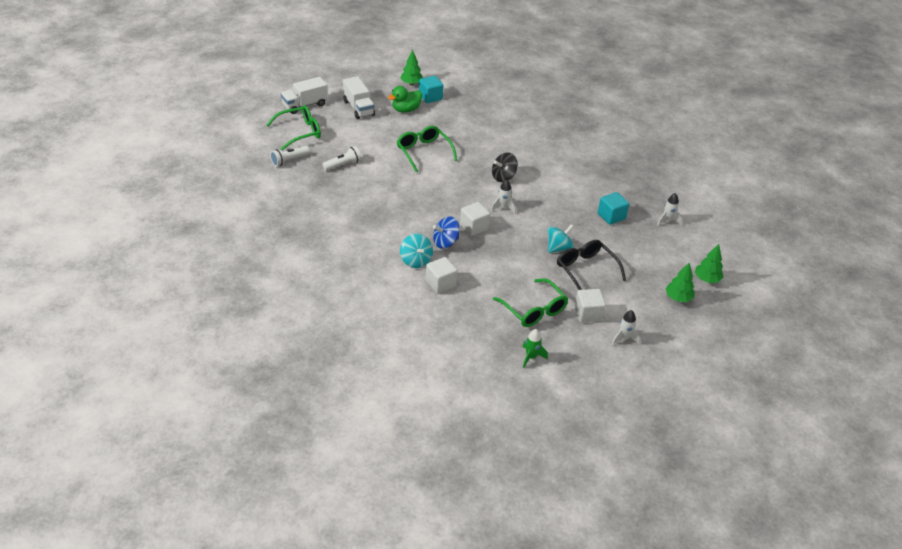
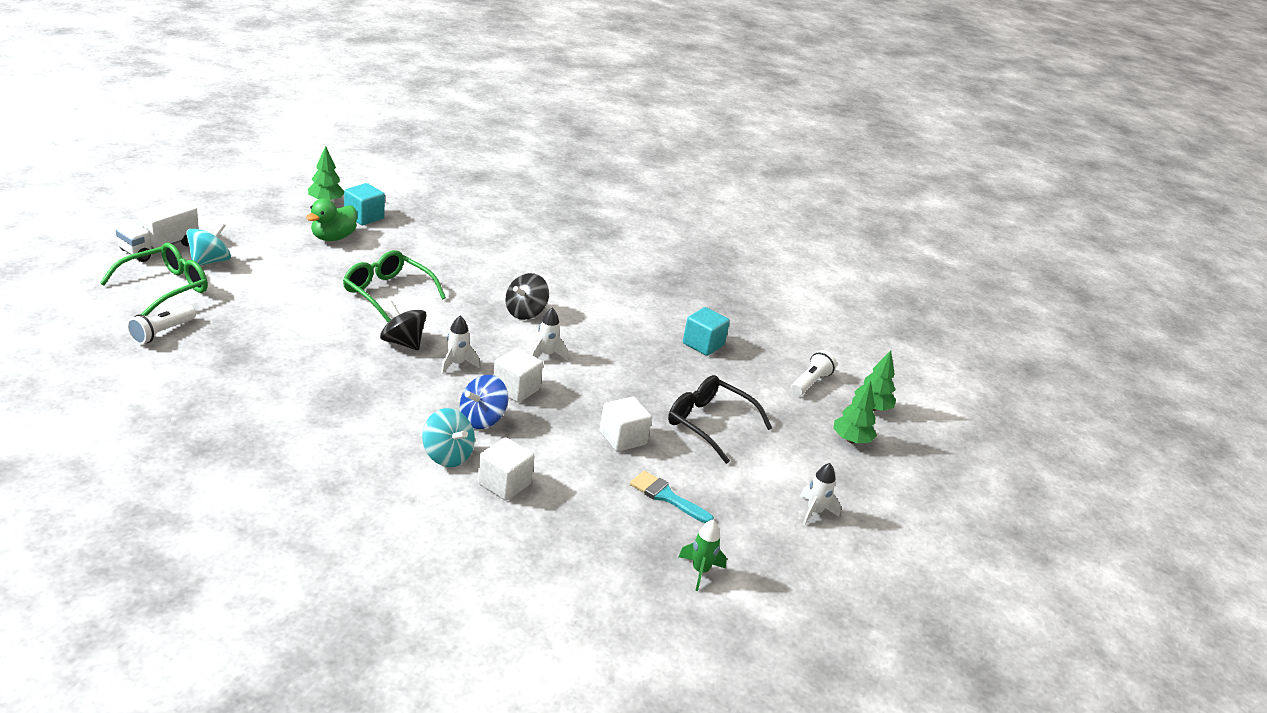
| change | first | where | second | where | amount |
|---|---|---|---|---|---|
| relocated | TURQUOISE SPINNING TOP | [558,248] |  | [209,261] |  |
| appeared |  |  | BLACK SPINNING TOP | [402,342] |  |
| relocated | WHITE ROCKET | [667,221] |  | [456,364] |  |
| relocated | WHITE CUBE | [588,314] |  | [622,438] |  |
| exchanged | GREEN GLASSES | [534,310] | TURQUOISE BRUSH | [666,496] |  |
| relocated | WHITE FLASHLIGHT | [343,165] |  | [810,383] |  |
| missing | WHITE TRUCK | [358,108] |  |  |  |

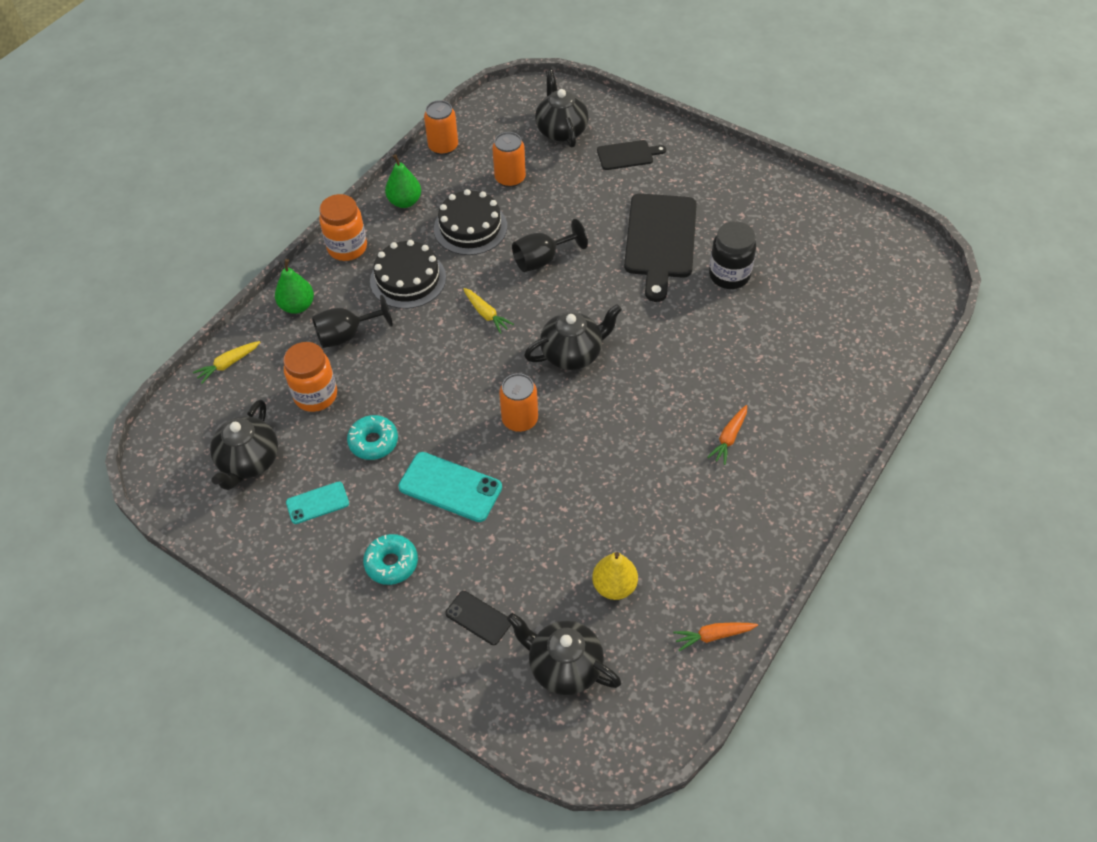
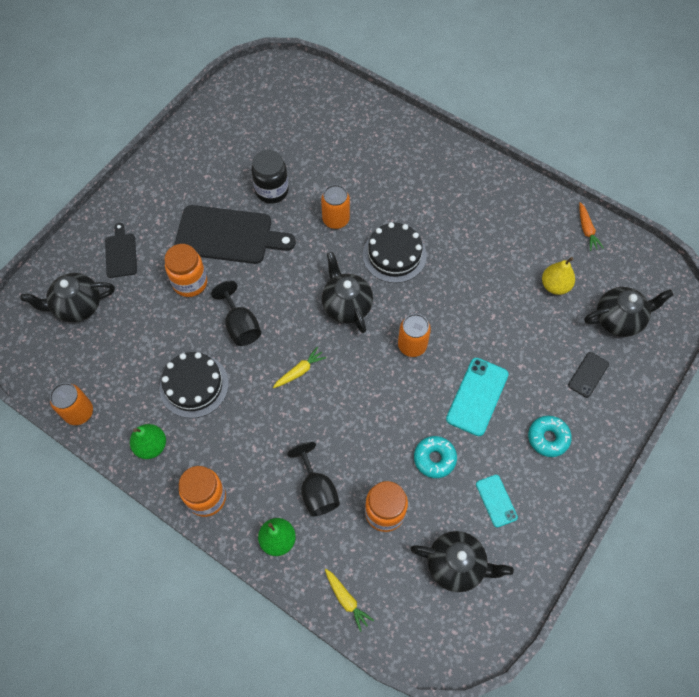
| change | first | where | second | where | amount |
|---|---|---|---|---|---|
| appeared |  |  | ORANGE JAR | [190,283] |  |
| relocated | ORANGE CAN | [510,178] |  | [336,219] |  |
| relocated | BLACK CAKE | [408,279] |  | [394,255] |  |
| spun | BLACK TEAPOT | [564,666] |  | [619,319] | 135 degrees counterclockwise |
| missing | ORANGE CARROT | [729,438] |  |  |  |

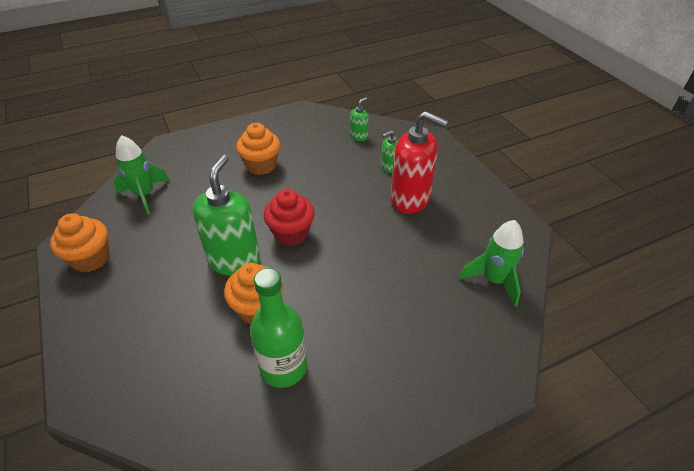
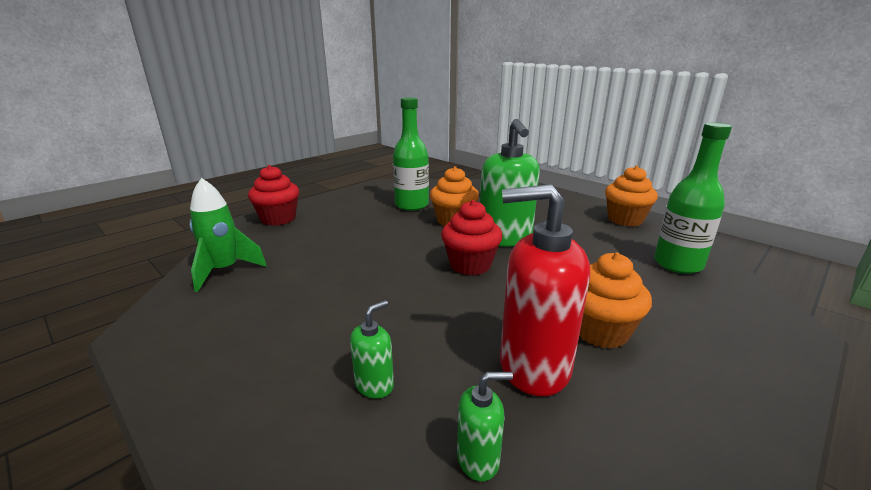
| change | first | where | second | where | amount |
|---|---|---|---|---|---|
| appeared |  |  | RED CUPCAKE | [278,219] |  |
| spun | GREEN SOAP DISPENSER | [359,136] |  | [478,459] | 120 degrees counterclockwise |
| relocated | RED SOAP DISPENSER | [410,200] |  | [533,366] |  |
| exchanged | GREEN ROCKET | [145,195] | GREEN BOTTLE | [677,264] |  |

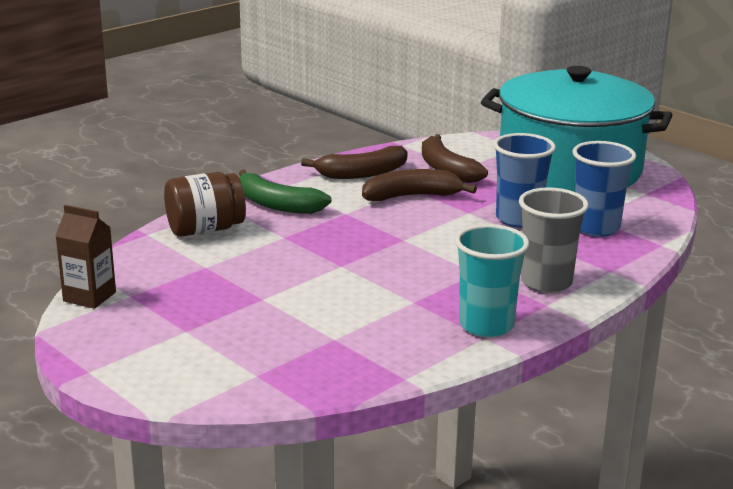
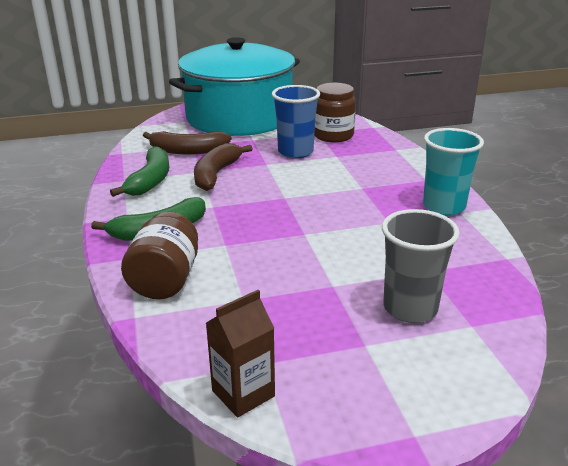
| change | first | where | second | where | amount |
|---|---|---|---|---|---|
| colour | BROWN BANANA | [362,173] | GREEN BANANA | [150,180] |  |
| exchanged | BLUE CUP | [596,228] | BROWN JAR | [333,135] |  |
| relocated | GREY CUP | [546,282] |  | [410,308] |  |

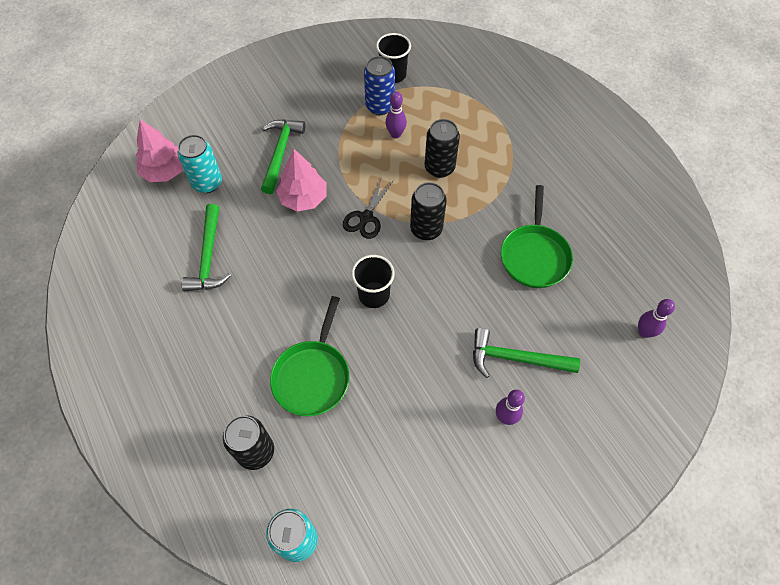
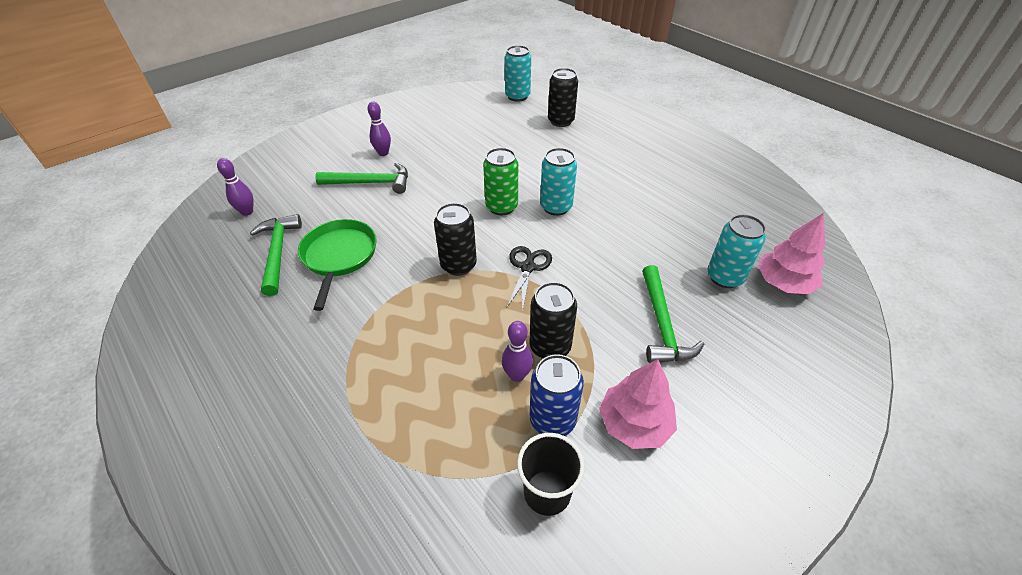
| change | first | where | second | where | amount |
|---|---|---|---|---|---|
| relocated | GREEN HAMMER | [208,257] |  | [278,252] |  |
| exchanged | BLACK CUP | [374,295] | GREEN CAN | [501,207] |  |
| relocated | BLACK CAN | [439,168] |  | [550,347] |  |
| appeared |  |  | TURQUOISE CAN | [556,207] |  |
| relocated | PINK TREE | [303,198] |  | [634,423] |  |
| missing | GREEN PAN | [312,376] |  |  |  |

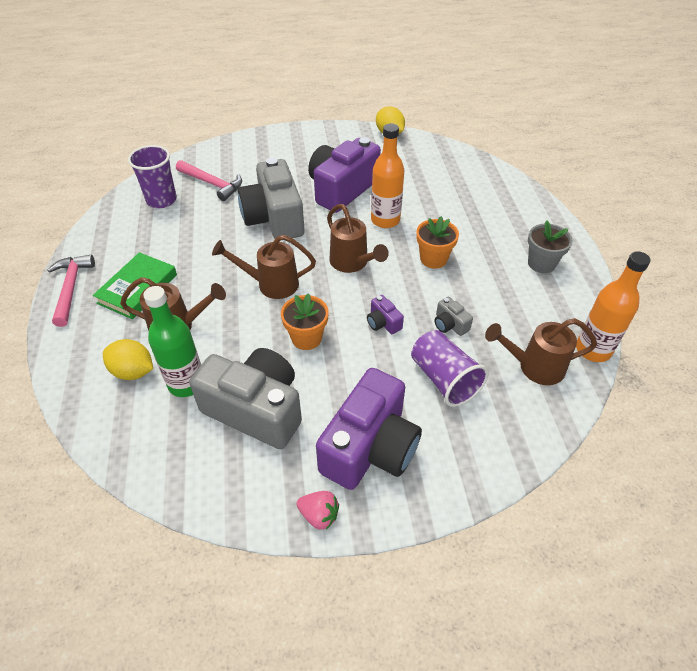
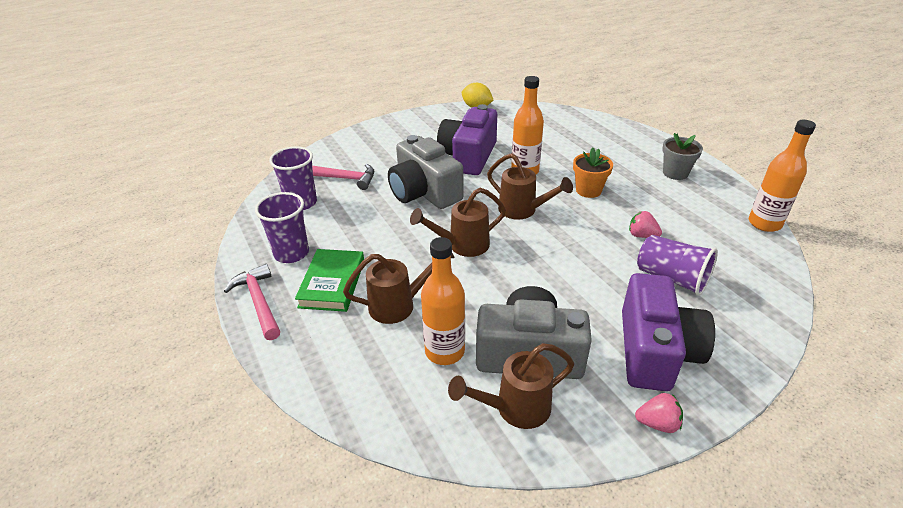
| change | first | where | second | where | amount |
|---|---|---|---|---|---|
| appeared |  |  | PURPLE CUP | [291,253] |  |
| colour | GREEN BOTTLE | [186,383] | ORANGE BOTTLE | [444,351] |  |
| relocated | BROWN WATERING CAN | [534,367] |  | [515,408] |  |
| exchanged | GREY CAMERA | [450,324] | PINK STRAWBERRY | [642,235] |  |
| missing | YELLOW LEMON | [133,371] |  |  |  |
| missing | ORANGE FLOWER POT | [306,338] |  |  |  |
| missing | PURPLE CAMERA | [383,323] |  |  |  |

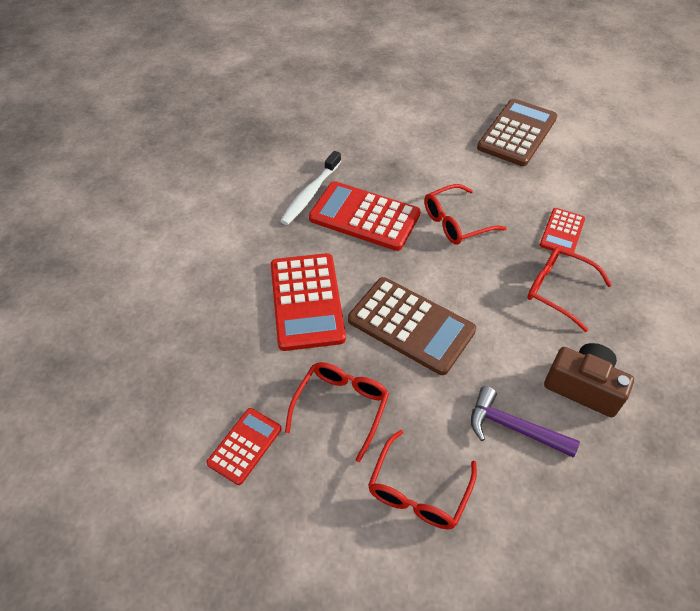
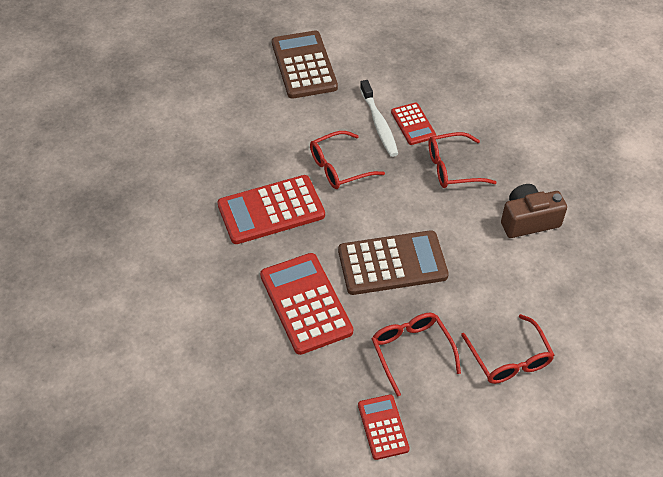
| change | first | where | second | where | amount |
|---|---|---|---|---|---|
| spun | RED CALCULATOR | [306,301] |  | [306,303] | 150 degrees counterclockwise |
| spun | RED GLASSES | [456,222] |  | [339,167] | 45 degrees clockwise |
| relocated | WHITE TOOTHBRUSH | [310,194] |  | [379,124] |  |
| missing | PURPLE HAMMER | [513,427] |  |  |  |

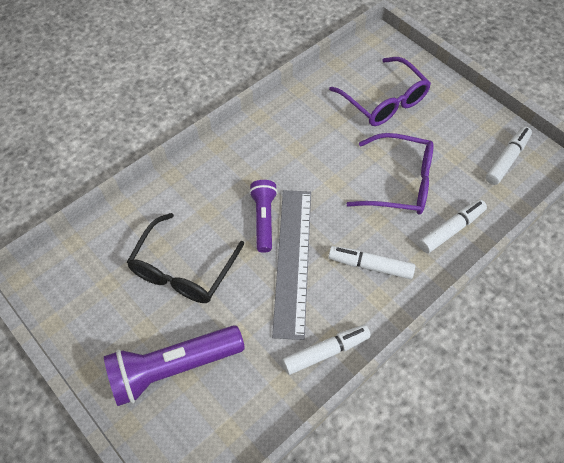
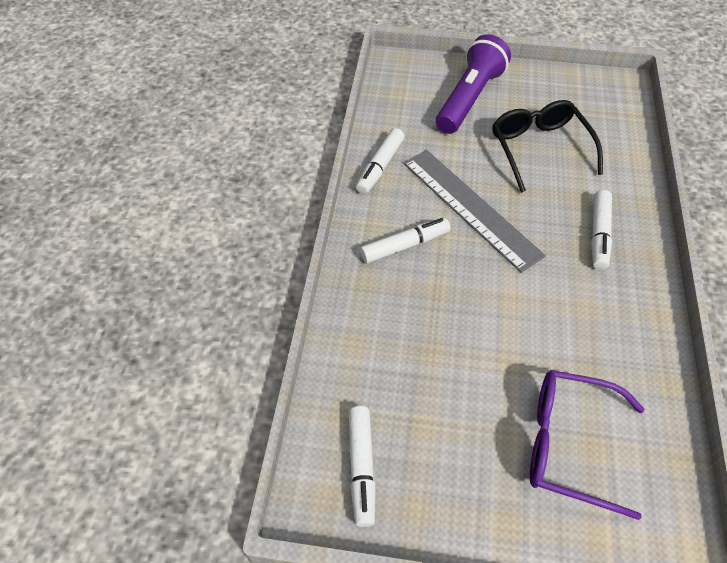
| change | first | where | second | where | amount |
|---|---|---|---|---|---|
| relocated | WHITE MARKER | [451,229] |  | [599,234] |  |
| missing | PURPLE FLASHLIGHT | [264,219] |  |  |  |
| missing | PURPLE GLASSES | [398,182] |  |  |  |

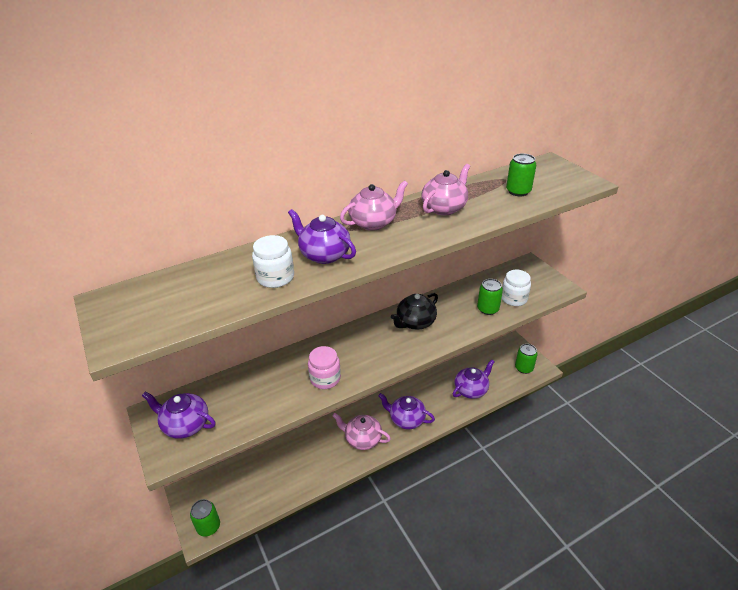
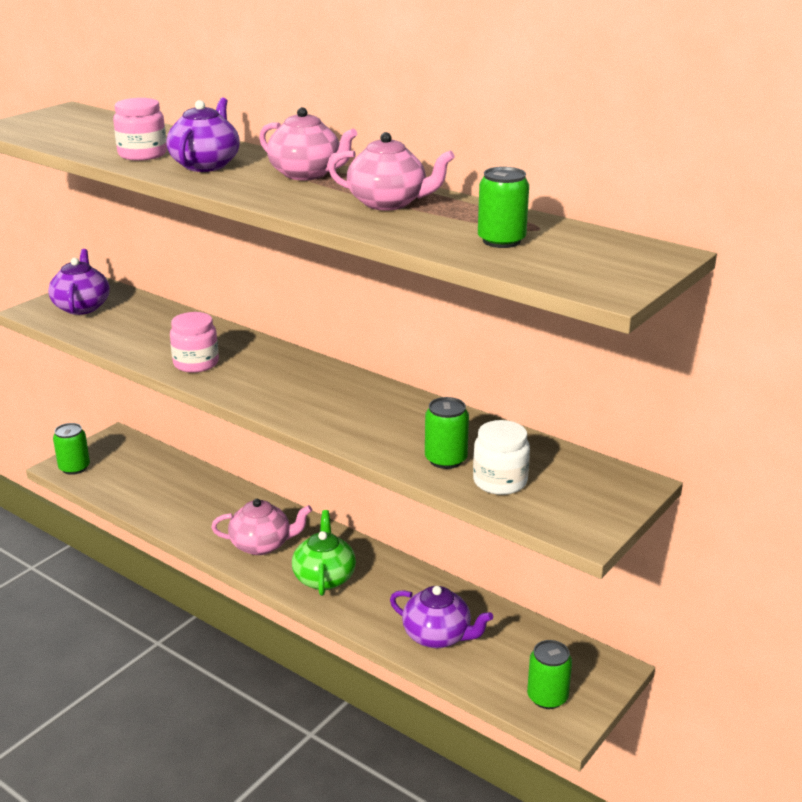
| change | first | where | second | where | amount |
|---|---|---|---|---|---|
| colour | WHITE JAR | [275,277] | PINK JAR | [142,154] |  |
| spun | PINK TEAPOT | [362,439] |  | [262,545] | 90 degrees clockwise |
| colour | PURPLE TEAPOT | [406,419] | GREEN TEAPOT | [324,577] |  |
| missing | BLACK TEAPOT | [415,322] |  |  |  |

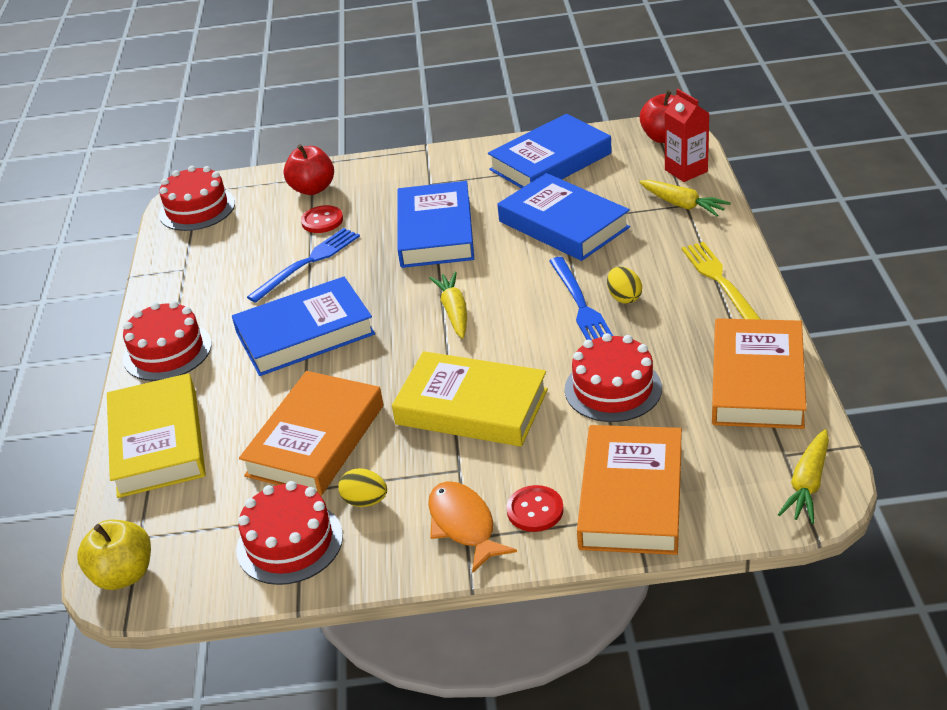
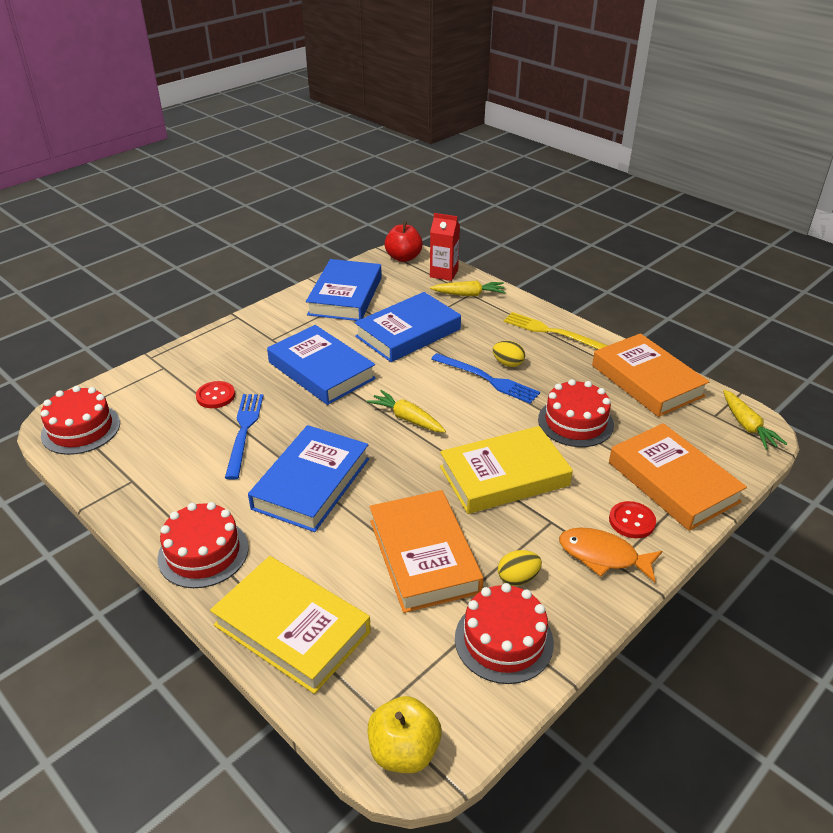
| change | first | where | second | where | amount |
|---|---|---|---|---|---|
| spun | BLUE BOOK | [563,224] |  | [408,333] | 45 degrees counterclockwise |
| missing | RED APPLE | [312,189] |  |  |  |

